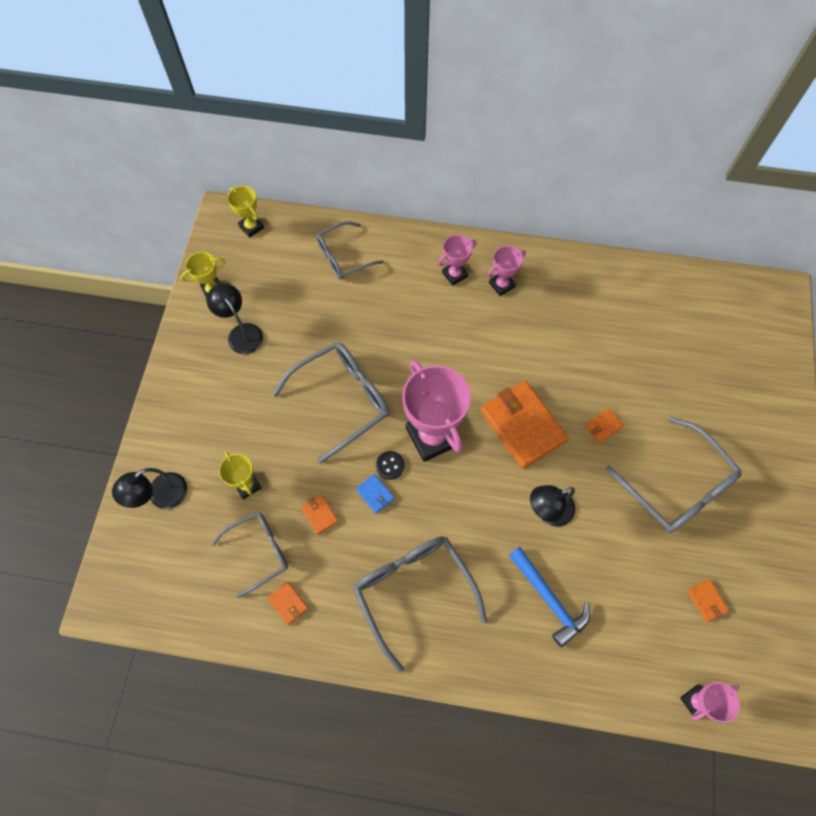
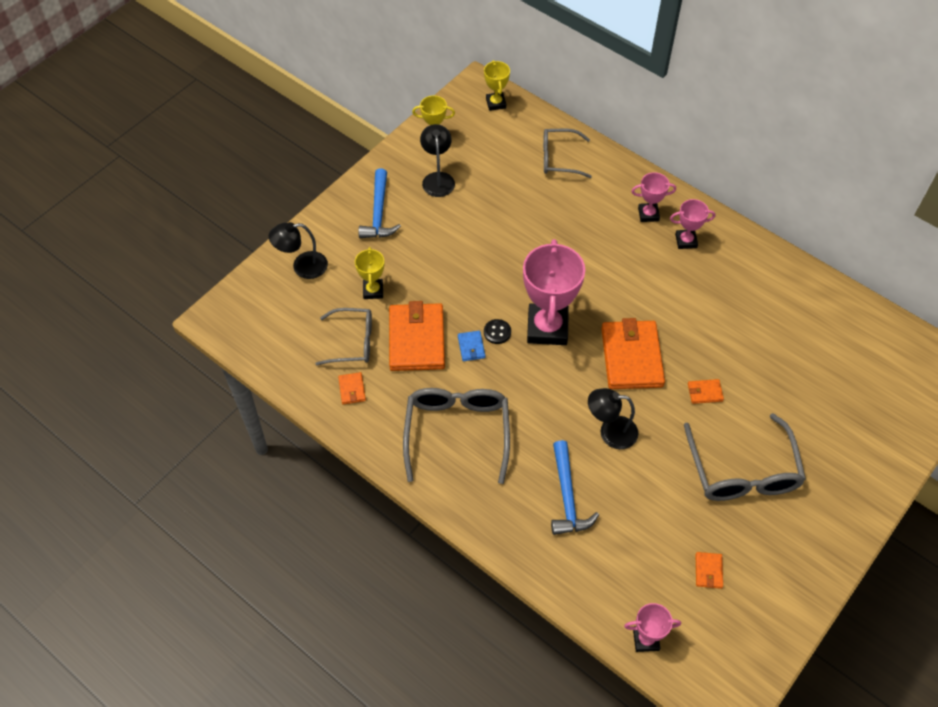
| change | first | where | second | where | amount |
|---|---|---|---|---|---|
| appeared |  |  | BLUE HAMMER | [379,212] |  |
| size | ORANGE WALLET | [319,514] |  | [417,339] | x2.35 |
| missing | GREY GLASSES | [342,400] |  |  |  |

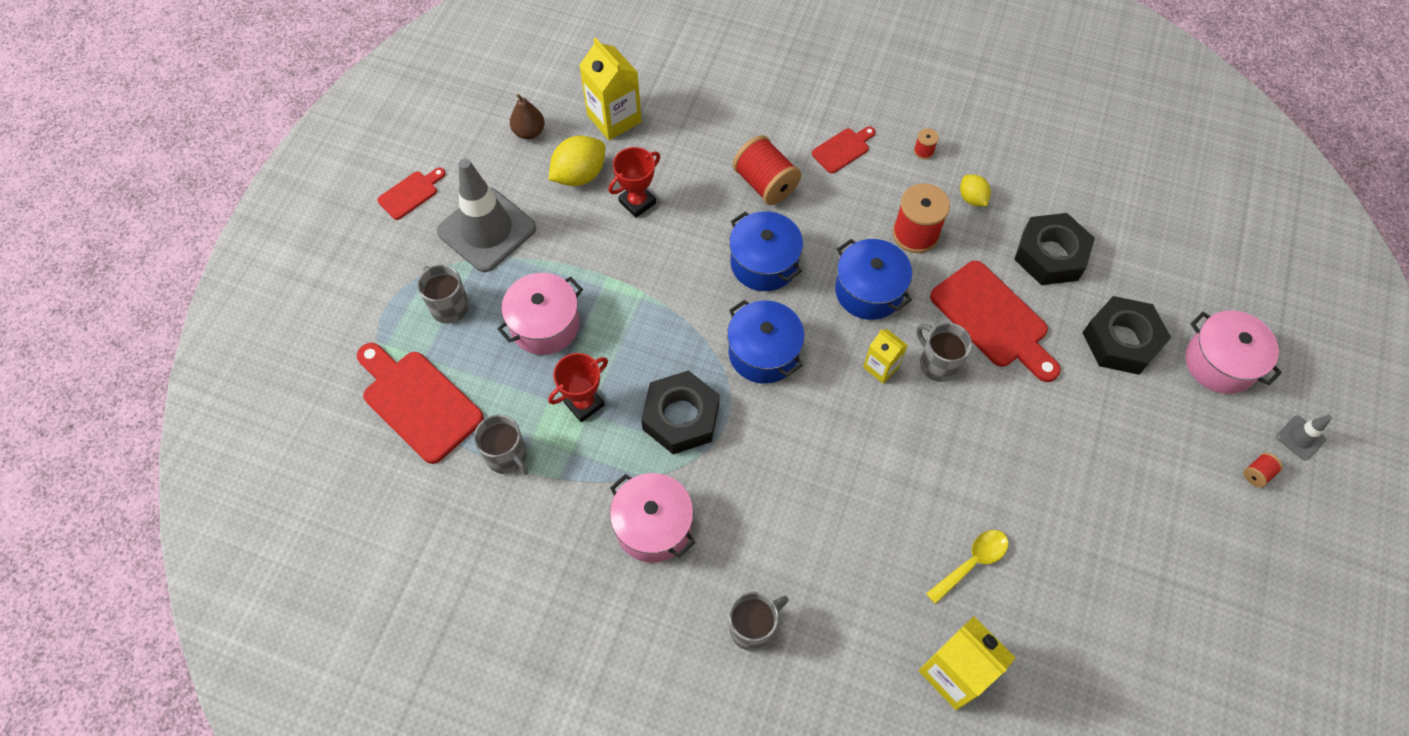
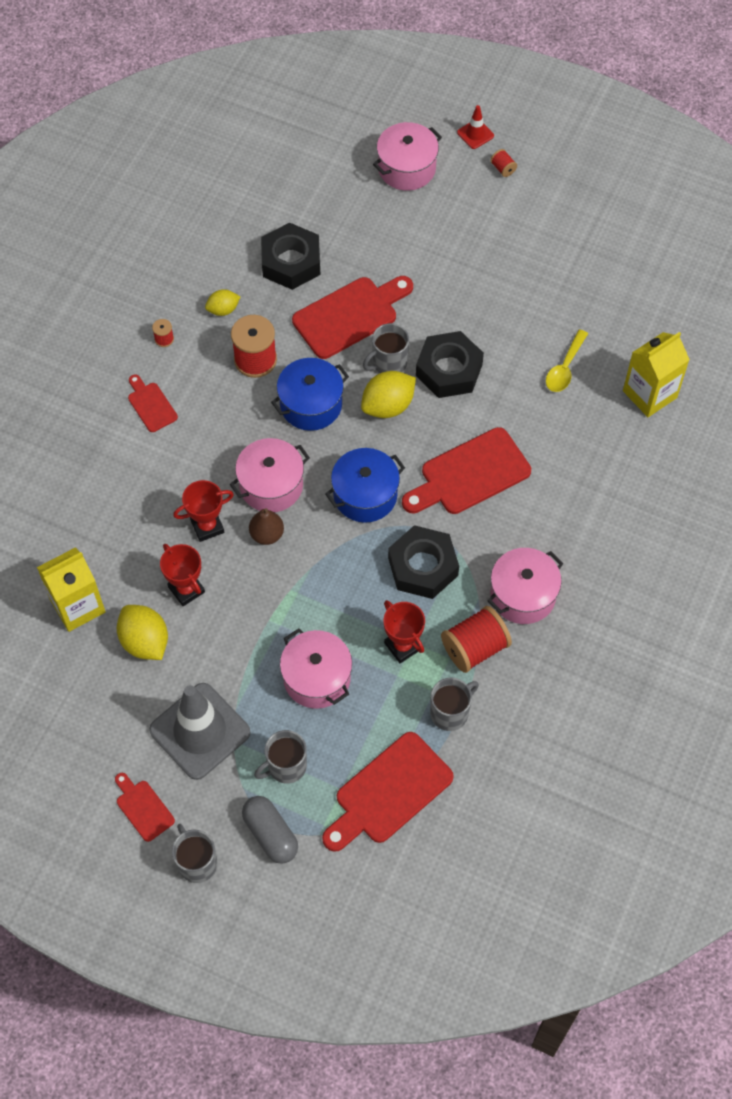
| change | first | where | second | where | amount |
|---|---|---|---|---|---|
| relocated | GREY MUG | [753,627] |  | [197,862] |  |
| appeared |  |  | RED TROPHY | [207,526] |  |
| colour | BLUE POT | [764,263] | PINK POT | [271,485] |  |
| appeared |  |  | GREY CAPSULE | [270,834] |  |
| relocated | BROWN PEAR | [529,132] |  | [267,534] |  |
| exchanged | YELLOW CARTON | [881,367] | YELLOW LEMON | [388,406] |  |
| appeared |  |  | RED CUTTING BOARD | [470,474] |  |
| relocated | BLACK NUT | [1121,341] |  | [449,370] |  |
| relocated | RED SPOOL | [765,184] |  | [474,648] |  |
| colour | GREY TRAFFIC CONE | [1300,438] | RED TRAFFIC CONE | [475,134] |  |
| spun | YELLOW SPOON | [972,562] |  | [565,368] | 120 degrees counterclockwise |

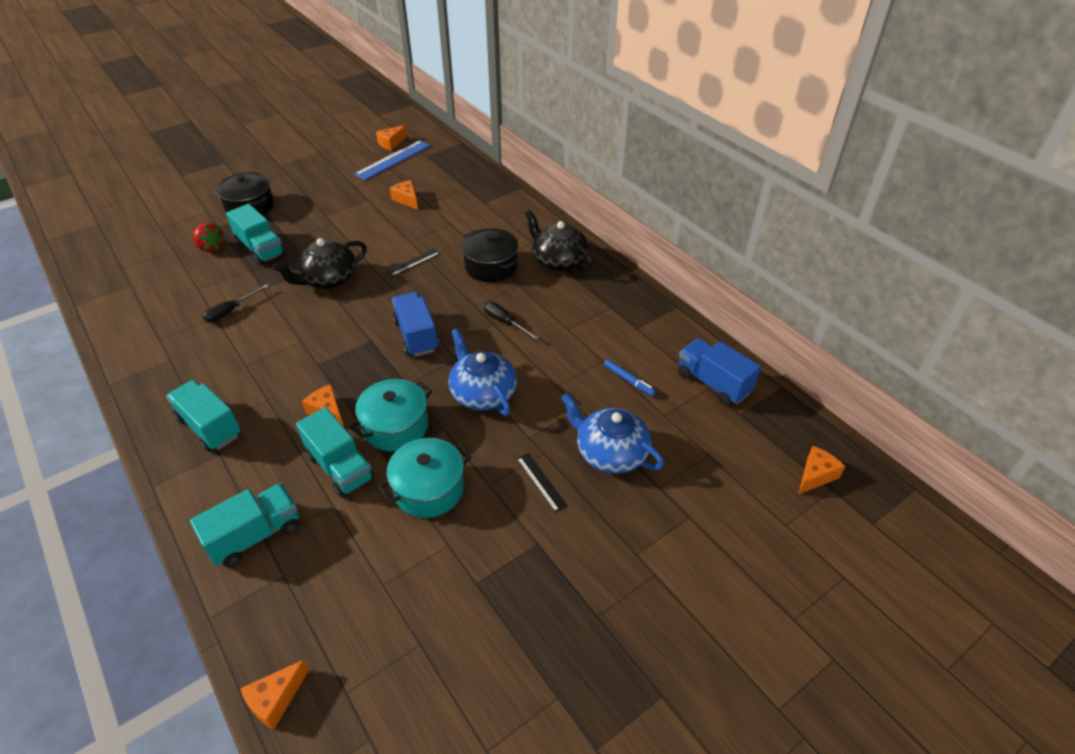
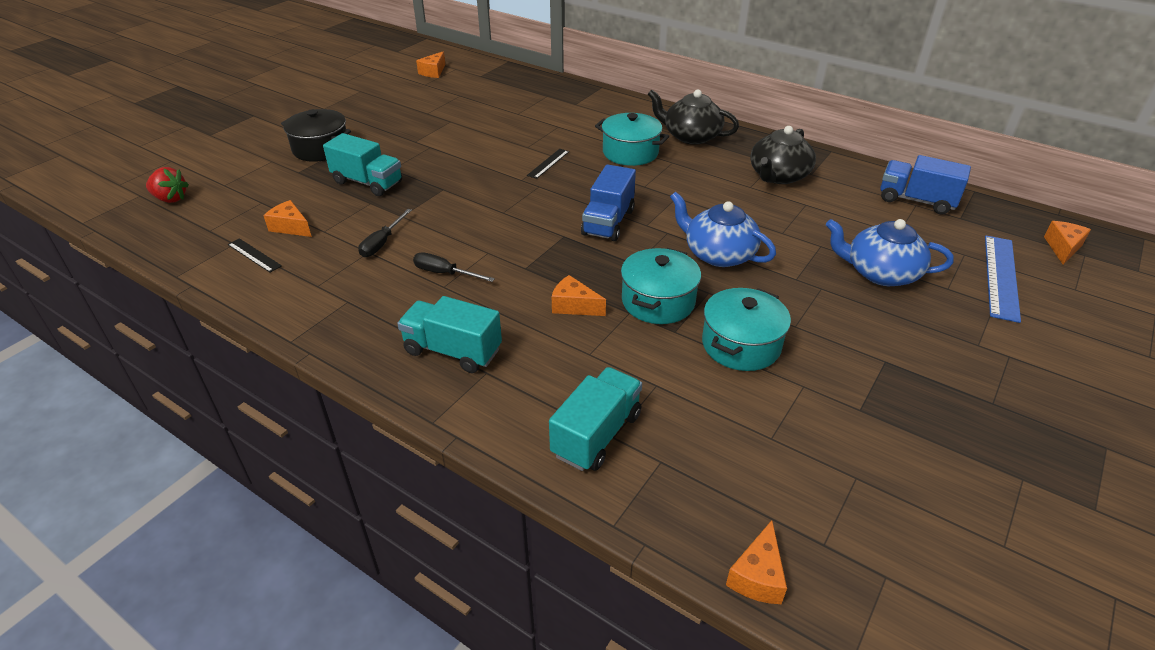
| change | first | where | second | where | amount |
|---|---|---|---|---|---|
| relocated | RED STRAWBERRY | [211,247] |  | [170,199] |  |
| relocated | BLACK RULER | [541,482] |  | [254,255] |  |
| relocated | ORANGE CHEESE | [406,200] |  | [290,227] |  |
| relocated | BLACK SCREWDRIVER | [505,322] |  | [445,273] |  |
| spun | BLUE TRUCK | [416,336] |  | [608,222] | 120 degrees counterclockwise |
| colour | BLACK POT | [491,266] | TURQUOISE POT | [630,153] |  |
| relocated | BLACK TEAPOT | [328,279] |  | [778,176] |  |
| relocated | BLUE RULER | [393,160] |  | [1001,277] |  |
| missing | TURQUOISE TRUCK | [340,467] |  |  |  |
| missing | BLUE MARKER | [628,380] |  |  |  |

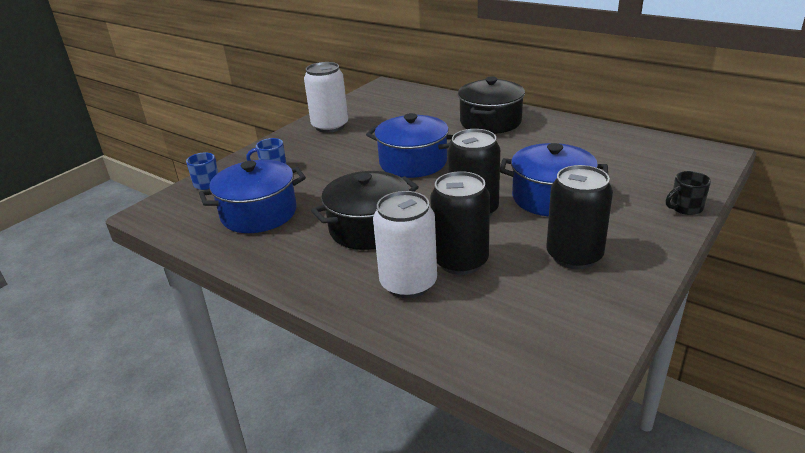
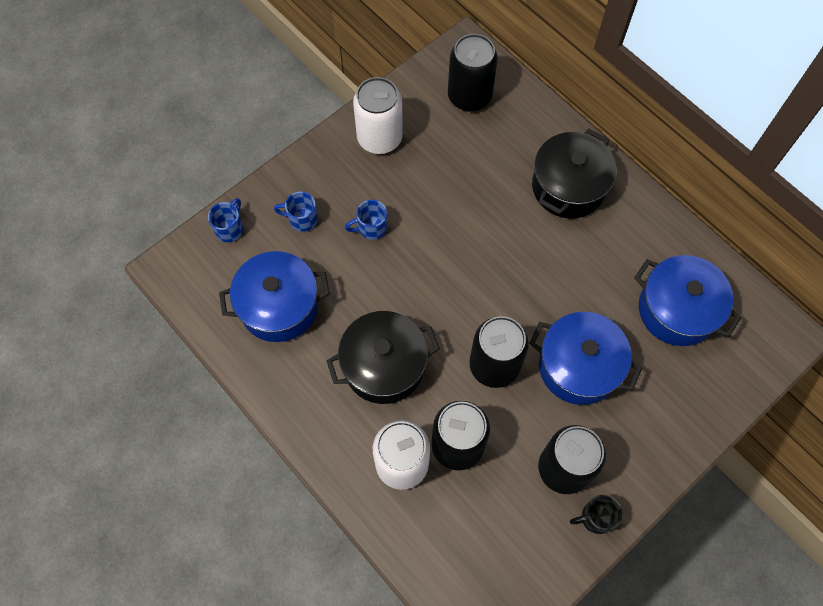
| change | first | where | second | where | amount |
|---|---|---|---|---|---|
| appeared |  |  | BLUE MUG | [371,228] |  |
| appeared |  |  | BLACK CAN | [469,96] |  |
| relocated | BLACK MUG | [685,208] |  | [595,518] |  |
| relocated | BLUE POT | [413,162] |  | [677,310] |  |

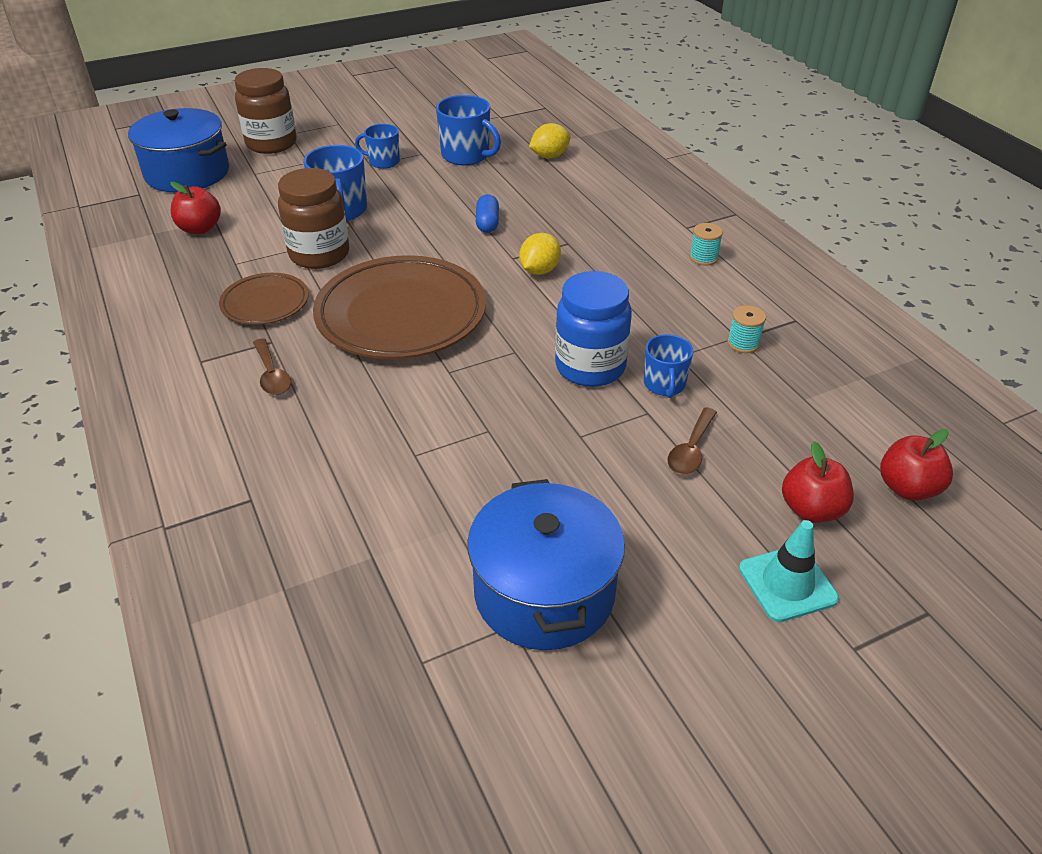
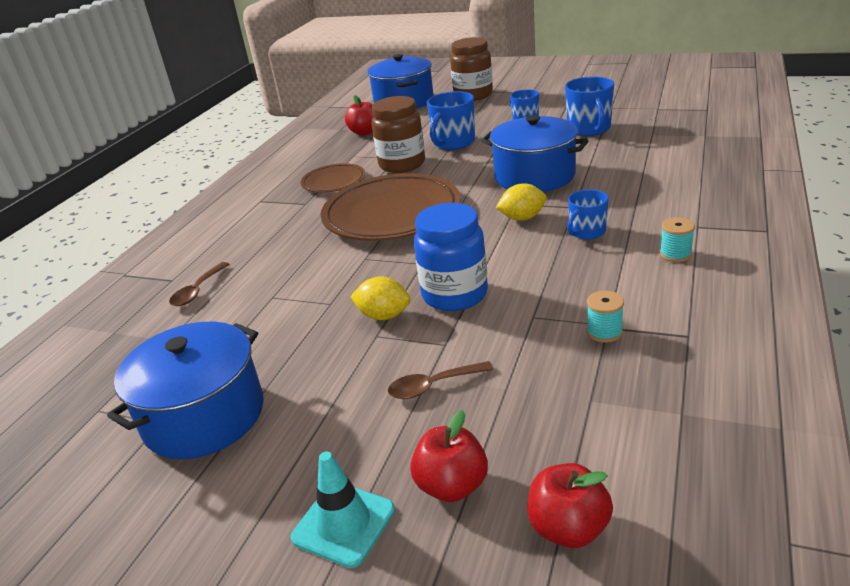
| change | first | where | second | where | amount |
|---|---|---|---|---|---|
| relocated | BROWN SPOON | [272,375] |  | [198,291] |  |
| relocated | YELLOW LEMON | [549,156] |  | [384,316] |  |
| exchanged | BLUE CAPSULE | [487,223] | BLUE POT | [534,176] |  |
| relocated | BLUE MUG | [664,384] |  | [587,232] |  |

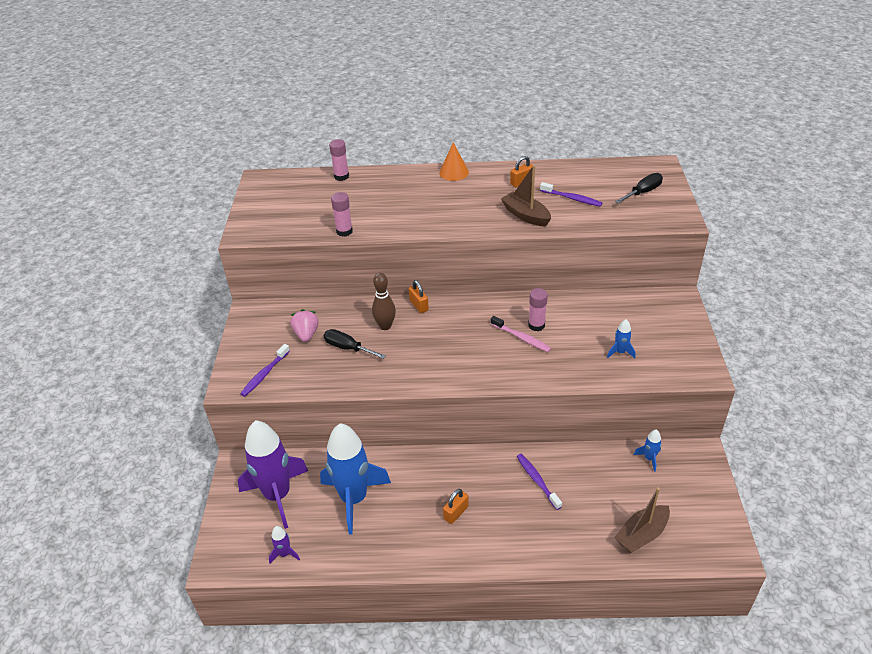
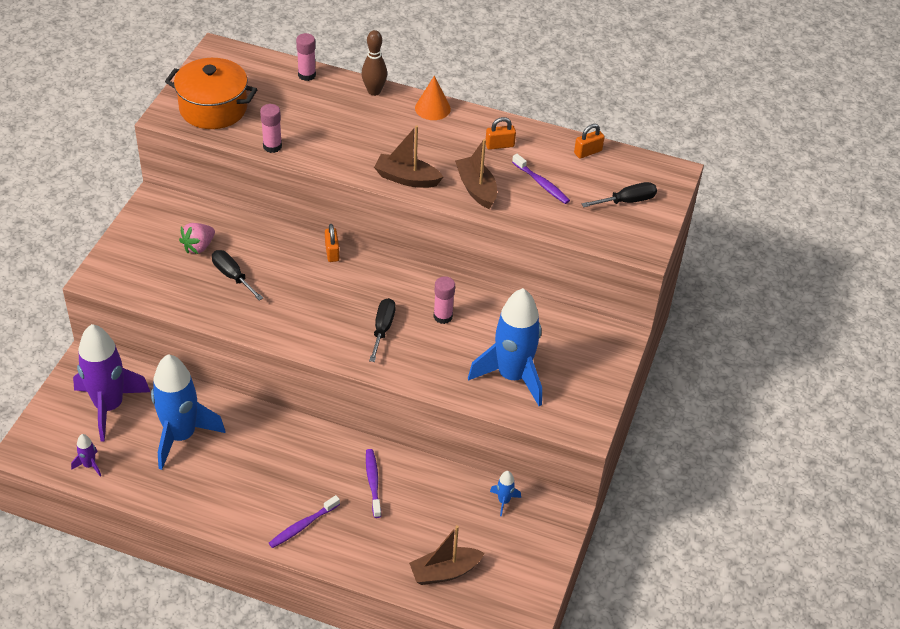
| change | first | where | second | where | amount |
|---|---|---|---|---|---|
| appeared |  |  | ORANGE POT | [213,108] |  |
| spun | PINK STRAWBERRY | [306,334] |  | [198,247] | 150 degrees counterclockwise |
| relocated | PURPLE TOOTHBRUSH | [264,374] |  | [302,526] |  |
| relocated | BROWN BOWLING PIN | [385,326] |  | [374,91] |  |
| appeared |  |  | BLACK SCREWDRIVER | [382,329] |  |
| appeared |  |  | BROWN BOAT | [406,178] |  |
| size | BLUE ROCKET | [620,352] |  | [512,376] | x2.48 |
| relocated | ORANGE PADLOCK | [456,513] |  | [588,152] |  |
| missing | PINK TOOTHBRUSH | [521,338] |  |  |  |

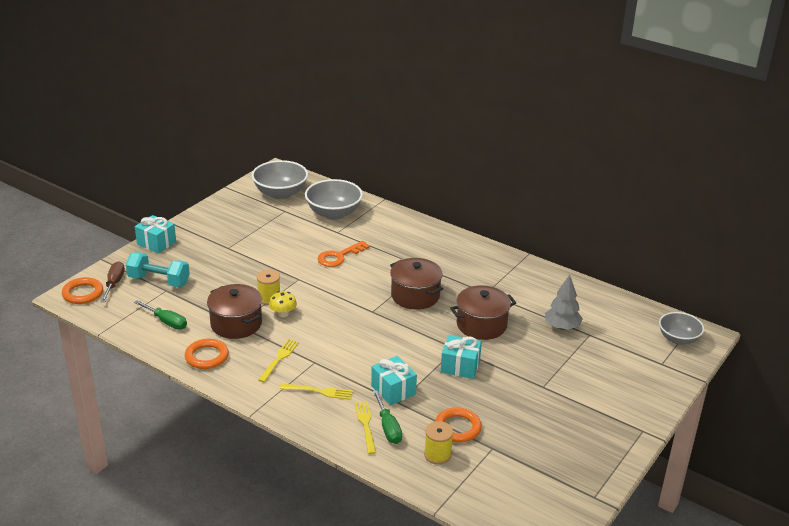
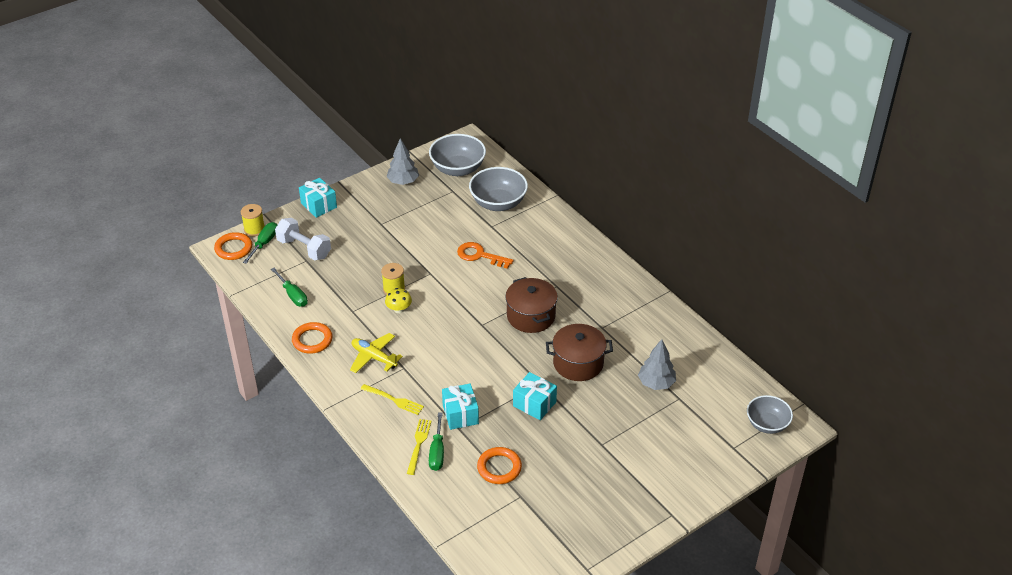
| change | first | where | second | where | amount |
|---|---|---|---|---|---|
| relocated | YELLOW SPOOL | [437,454] |  | [254,229] |  |
| colour | BROWN SCREWDRIVER | [114,284] | GREEN SCREWDRIVER | [264,243] |  |
| colour | TURQUOISE DUMBBELL | [159,281] | WHITE DUMBBELL | [304,248] |  |
| exchanged | YELLOW FORK | [279,359] | YELLOW PLANE | [374,357] |  |
| appeared |  |  | GREY TREE | [403,182] |  |
| spun | ORANGE KEY | [339,256] |  | [480,255] | 45 degrees clockwise |
| missing | BROWN POT | [236,324] |  |  |  |

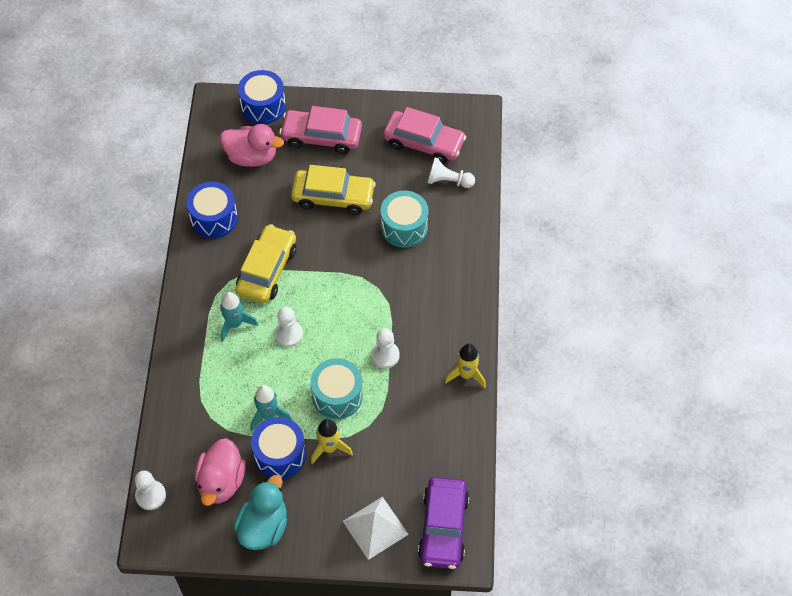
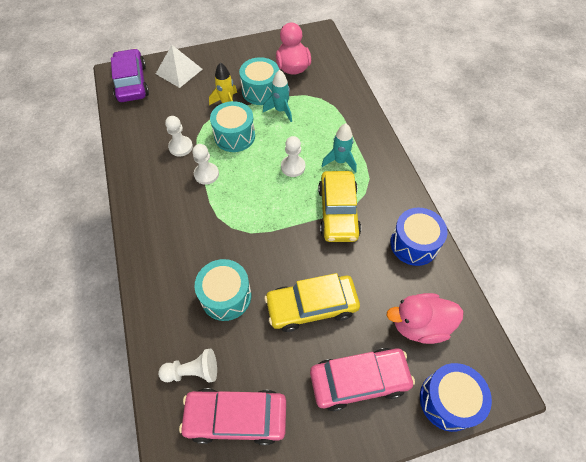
| change | first | where | second | where | amount |
|---|---|---|---|---|---|
| relocated | WHITE PAWN | [151,495] |  | [180,147] |  |
| colour | BLUE DRUM | [280,455] | TURQUOISE DRUM | [261,91] |  |
| missing | TURQUOISE DUCK | [263,527] |  |  |  |
| missing | YELLOW ROCKET | [466,374] |  |  |  |

